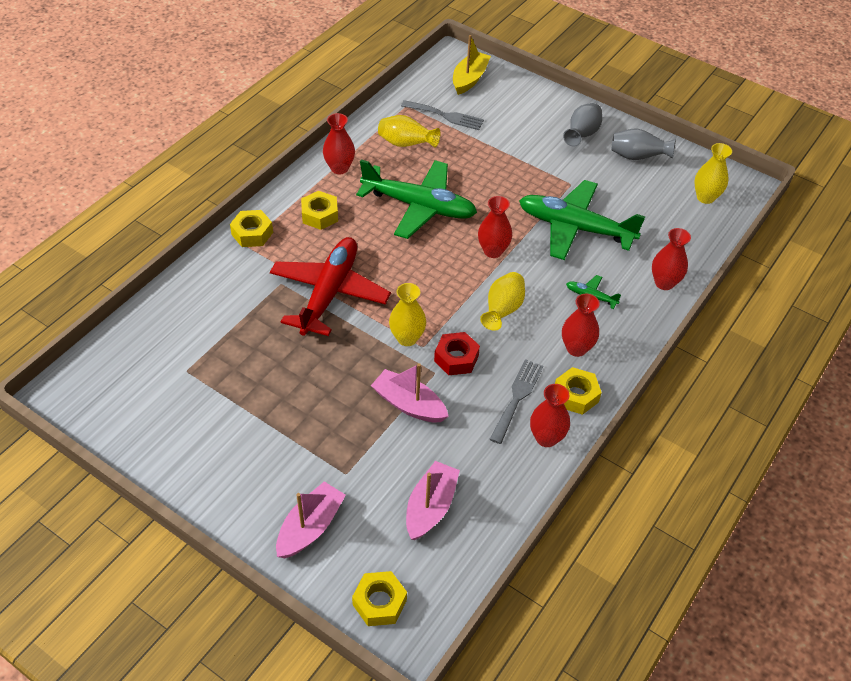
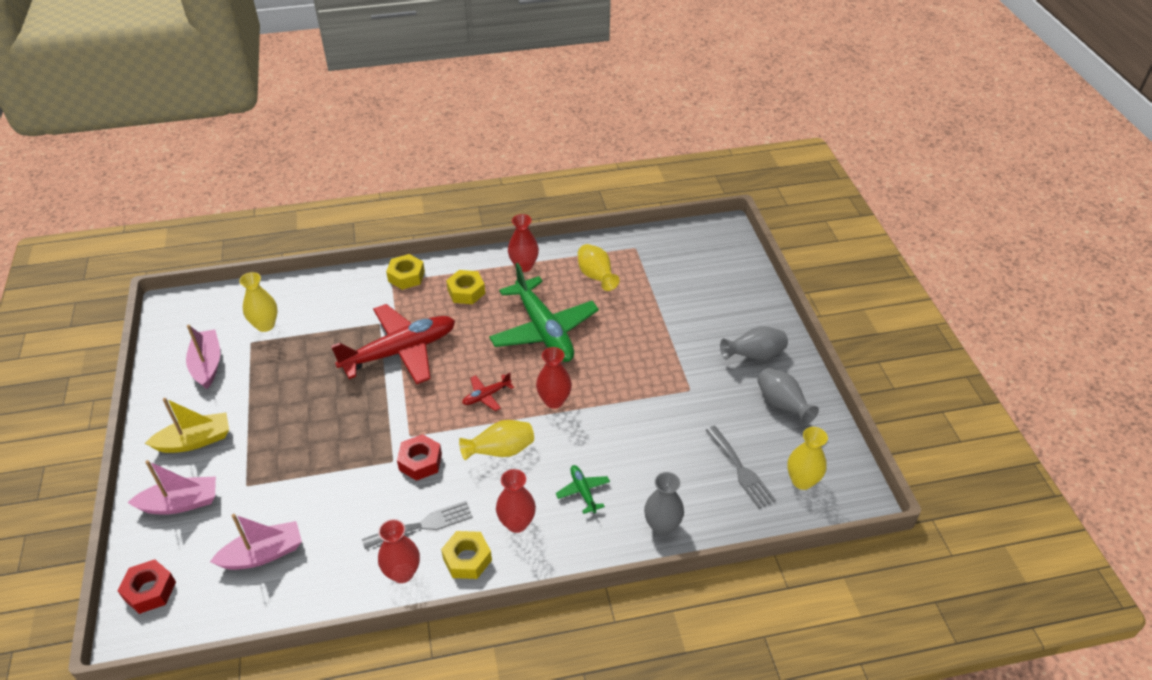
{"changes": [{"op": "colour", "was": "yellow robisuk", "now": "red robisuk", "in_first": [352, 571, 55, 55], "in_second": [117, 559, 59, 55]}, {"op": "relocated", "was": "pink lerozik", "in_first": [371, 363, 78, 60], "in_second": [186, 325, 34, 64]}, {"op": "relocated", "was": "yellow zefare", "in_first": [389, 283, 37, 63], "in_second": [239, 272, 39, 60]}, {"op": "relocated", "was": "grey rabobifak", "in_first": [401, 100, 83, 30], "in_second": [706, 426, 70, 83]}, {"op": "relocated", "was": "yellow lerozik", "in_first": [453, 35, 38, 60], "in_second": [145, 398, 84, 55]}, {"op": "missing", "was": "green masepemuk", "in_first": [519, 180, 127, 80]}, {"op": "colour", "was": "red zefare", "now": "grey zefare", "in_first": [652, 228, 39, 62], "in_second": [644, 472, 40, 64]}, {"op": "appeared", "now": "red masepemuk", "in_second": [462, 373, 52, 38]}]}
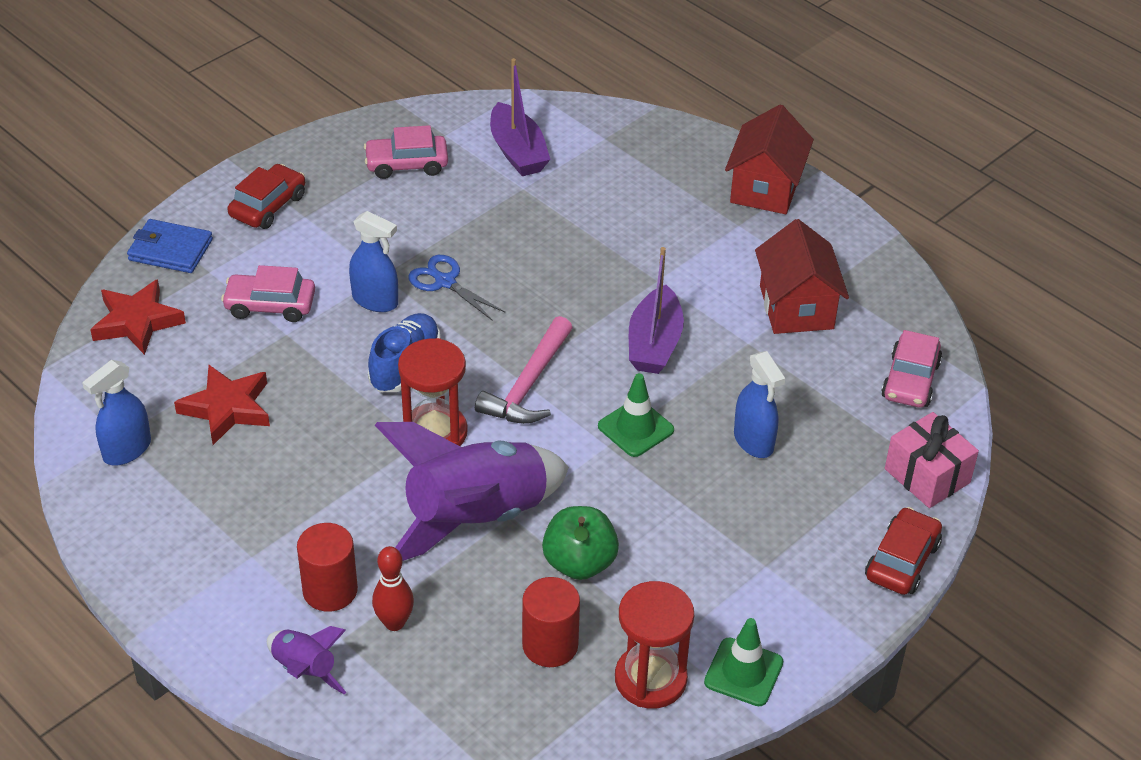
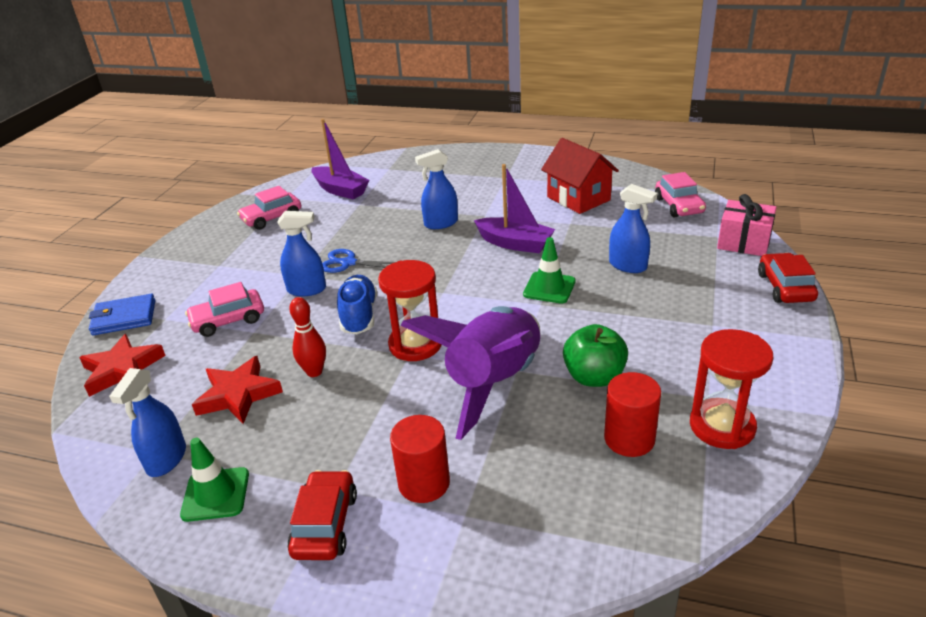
{"changes": [{"op": "relocated", "was": "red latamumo", "in_first": [227, 164, 78, 65], "in_second": [287, 470, 70, 90]}, {"op": "missing", "was": "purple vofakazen", "in_first": [267, 626, 79, 68]}, {"op": "relocated", "was": "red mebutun", "in_first": [372, 546, 42, 85], "in_second": [289, 297, 37, 80]}, {"op": "missing", "was": "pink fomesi", "in_first": [475, 316, 98, 108]}, {"op": "spun", "was": "purple lerozik", "in_first": [629, 247, 55, 127], "in_second": [474, 164, 81, 89], "clockwise": -45}, {"op": "relocated", "was": "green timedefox", "in_first": [704, 618, 79, 88], "in_second": [180, 438, 69, 84]}, {"op": "missing", "was": "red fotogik", "in_first": [725, 105, 89, 109]}, {"op": "appeared", "now": "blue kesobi", "in_second": [415, 149, 43, 80]}]}
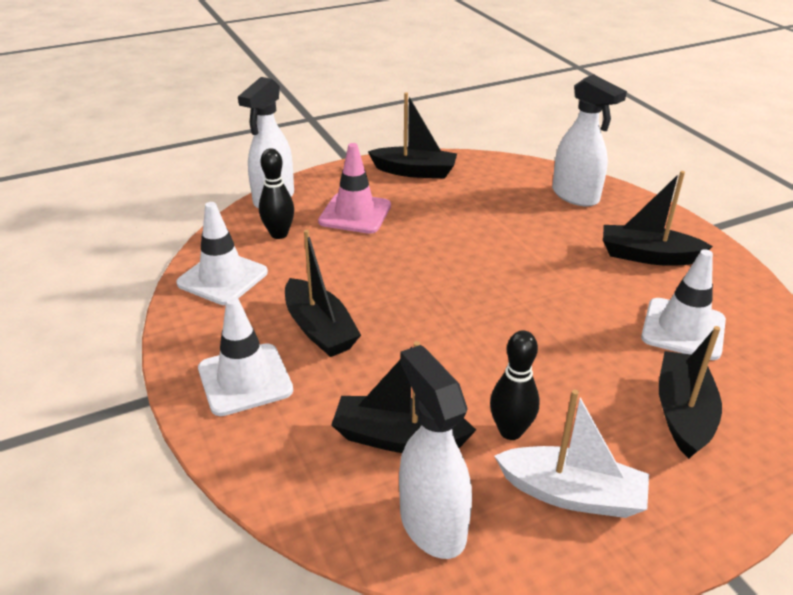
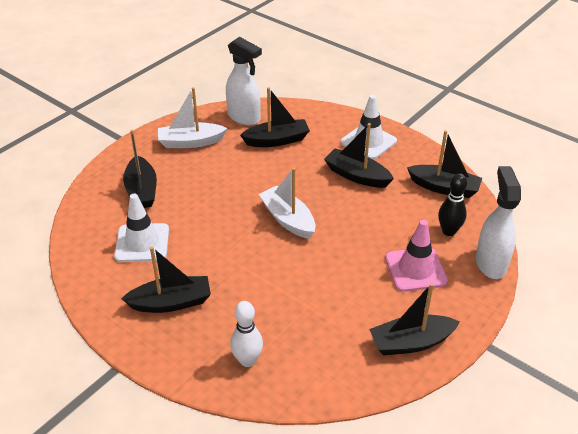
{"changes": [{"op": "exchanged", "was": "white timedefox", "now": "black lerozik", "in_first": [176, 202, 92, 103], "in_second": [407, 130, 75, 68]}, {"op": "missing", "was": "black mebutun", "in_first": [490, 330, 49, 110]}, {"op": "exchanged", "was": "white kesobi", "now": "white mebutun", "in_first": [552, 74, 75, 133], "in_second": [230, 301, 33, 66]}, {"op": "appeared", "now": "white lerozik", "in_second": [259, 168, 57, 71]}]}
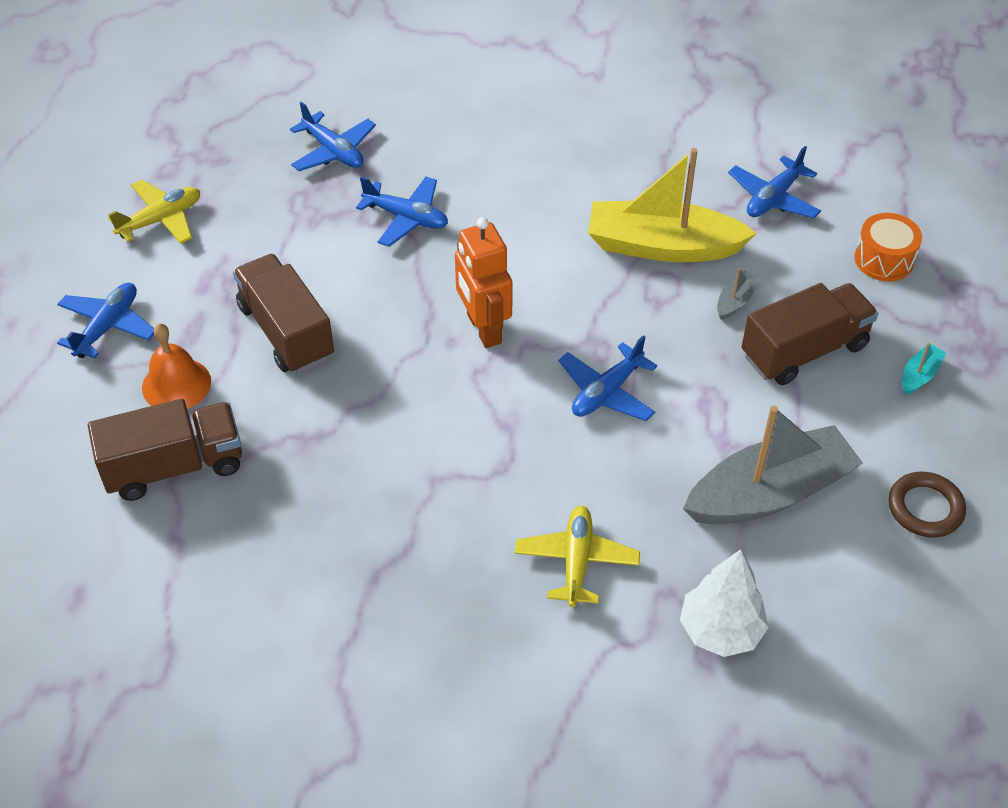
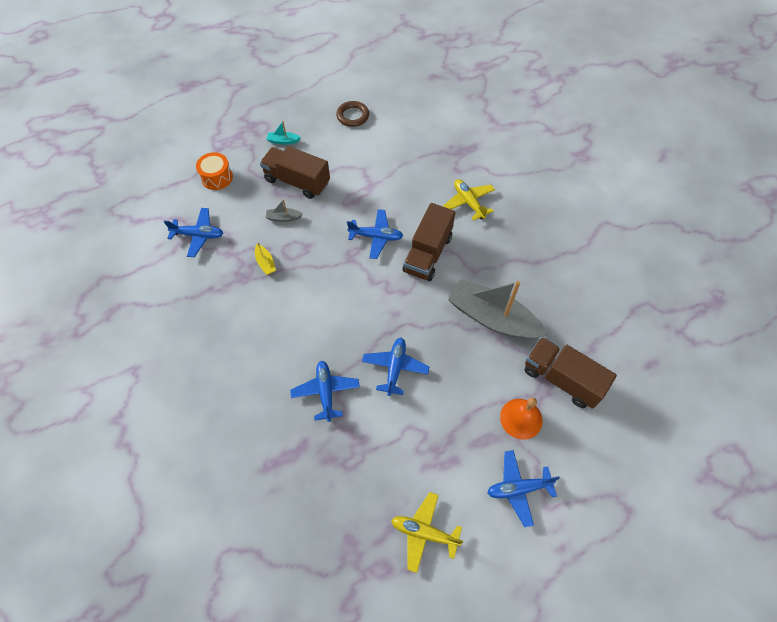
{"changes": [{"op": "relocated", "was": "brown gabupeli", "in_first": [233, 254, 101, 119], "in_second": [403, 203, 52, 78]}, {"op": "relocated", "was": "blue masepemuk", "in_first": [290, 102, 86, 69], "in_second": [362, 338, 68, 58]}, {"op": "missing", "was": "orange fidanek", "in_first": [455, 217, 58, 131]}, {"op": "spun", "was": "yellow masepemuk", "in_first": [515, 506, 125, 101], "in_second": [443, 179, 52, 42], "clockwise": 90}, {"op": "size", "was": "yellow lerozik", "in_first": [588, 148, 169, 114], "in_second": [255, 242, 21, 33], "ratio": 0.4}, {"op": "missing", "was": "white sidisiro", "in_first": [680, 549, 89, 108]}, {"op": "relocated", "was": "grey lerozik", "in_first": [683, 406, 180, 119], "in_second": [448, 279, 100, 61]}]}
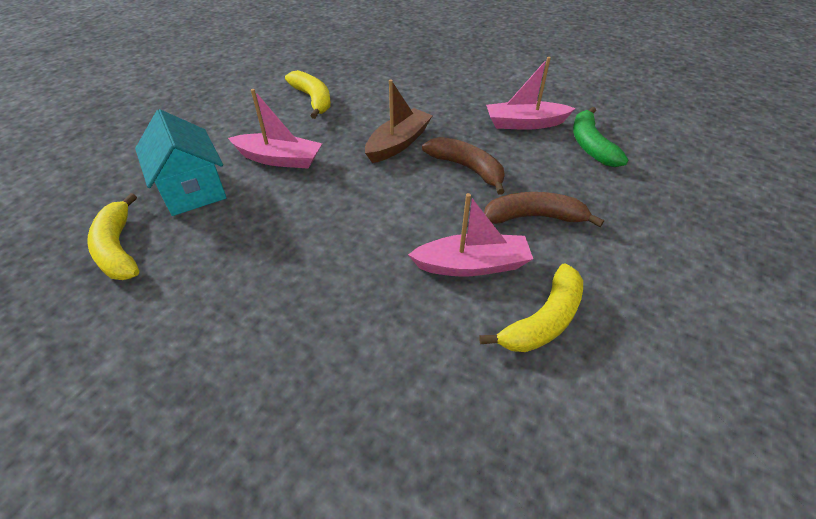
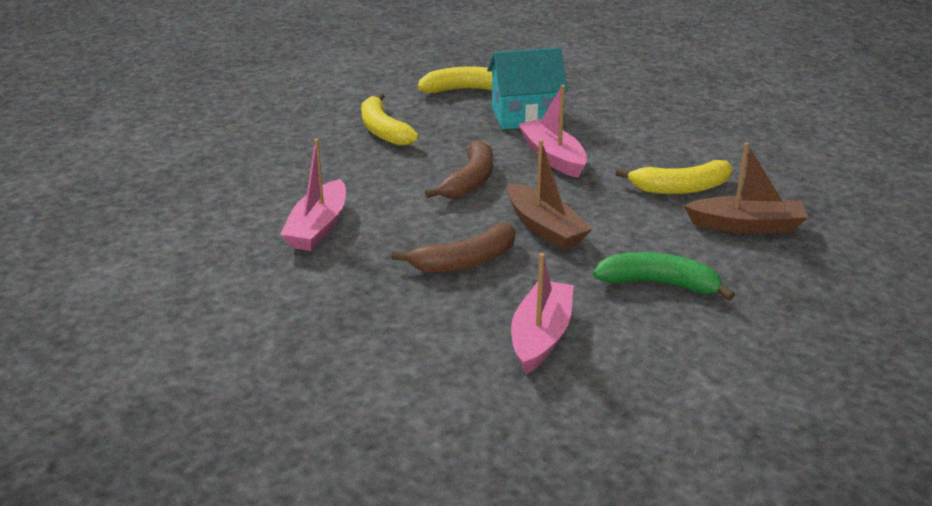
{"changes": [{"op": "spun", "was": "pink lerozik", "in_first": [228, 89, 94, 80], "in_second": [518, 85, 69, 93], "clockwise": 120}, {"op": "relocated", "was": "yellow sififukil", "in_first": [479, 264, 104, 88], "in_second": [361, 93, 58, 53]}, {"op": "relocated", "was": "brown sififukil", "in_first": [484, 192, 120, 35], "in_second": [425, 140, 68, 59]}, {"op": "relocated", "was": "green sififukil", "in_first": [573, 107, 55, 60], "in_second": [593, 252, 142, 49]}, {"op": "appeared", "now": "brown lerozik", "in_second": [684, 142, 124, 92]}]}
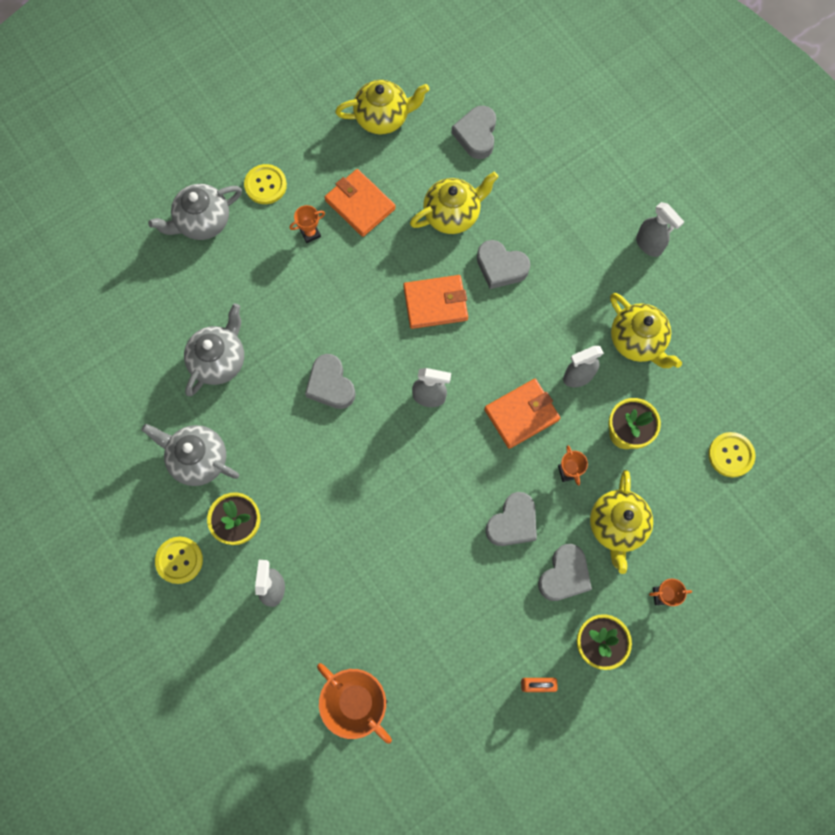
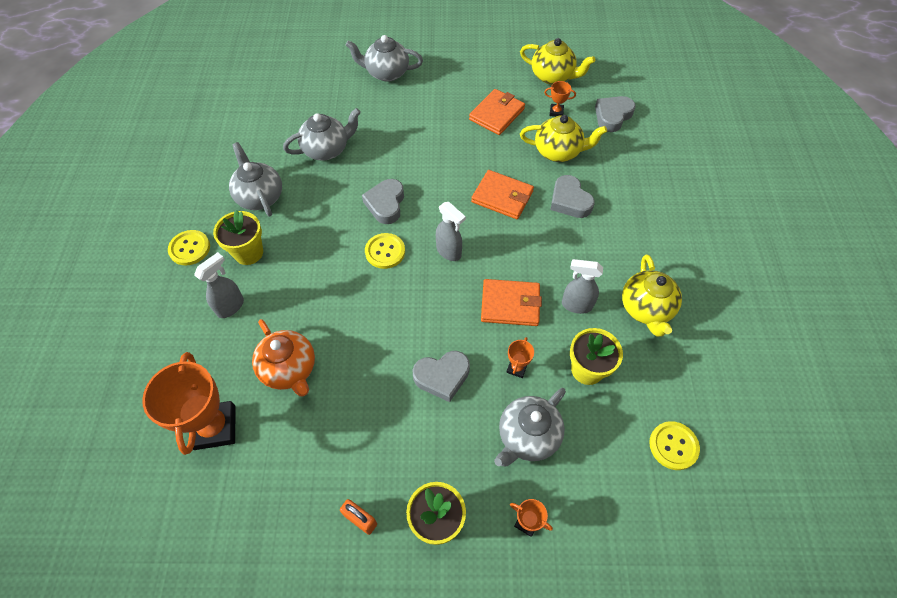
{"changes": [{"op": "relocated", "was": "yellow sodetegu", "in_first": [244, 164, 43, 40], "in_second": [365, 233, 40, 36]}, {"op": "relocated", "was": "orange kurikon", "in_first": [289, 205, 36, 38], "in_second": [544, 81, 32, 36]}, {"op": "spun", "was": "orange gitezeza", "in_first": [325, 169, 71, 68], "in_second": [469, 89, 56, 46], "clockwise": 45}, {"op": "missing", "was": "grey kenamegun", "in_first": [538, 544, 54, 57]}, {"op": "colour", "was": "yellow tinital", "now": "grey tinital", "in_first": [590, 470, 63, 104], "in_second": [494, 388, 72, 78]}, {"op": "missing", "was": "grey kesobi", "in_first": [636, 202, 48, 55]}, {"op": "appeared", "now": "orange tinital", "in_second": [252, 319, 63, 78]}]}
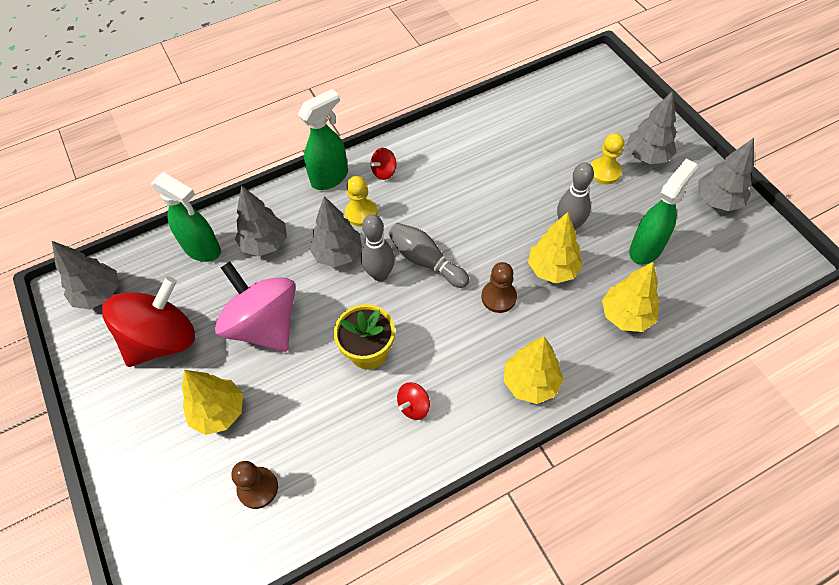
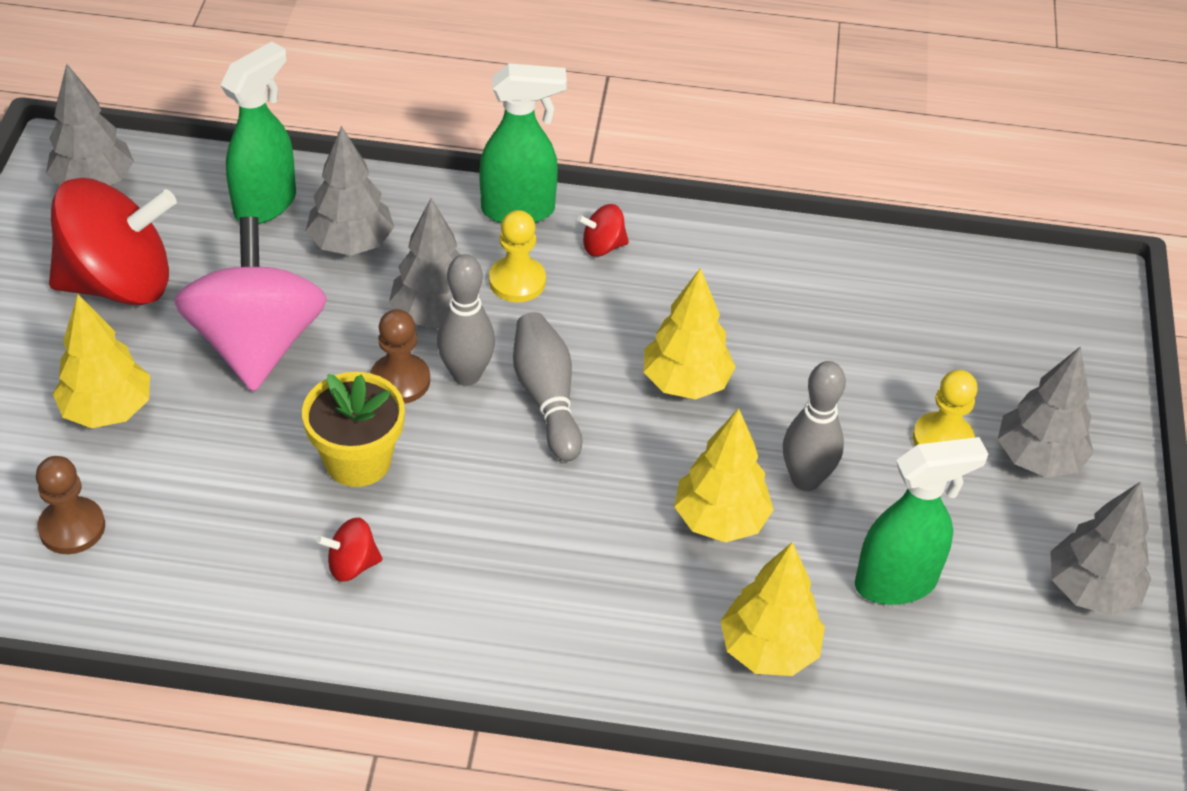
{"changes": [{"op": "spun", "was": "green kesobi", "in_first": [151, 172, 70, 90], "in_second": [220, 42, 76, 182], "clockwise": -120}, {"op": "relocated", "was": "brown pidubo", "in_first": [481, 262, 36, 51], "in_second": [370, 309, 60, 95]}, {"op": "relocated", "was": "yellow sidisiro", "in_first": [504, 336, 60, 68], "in_second": [643, 268, 93, 132]}]}
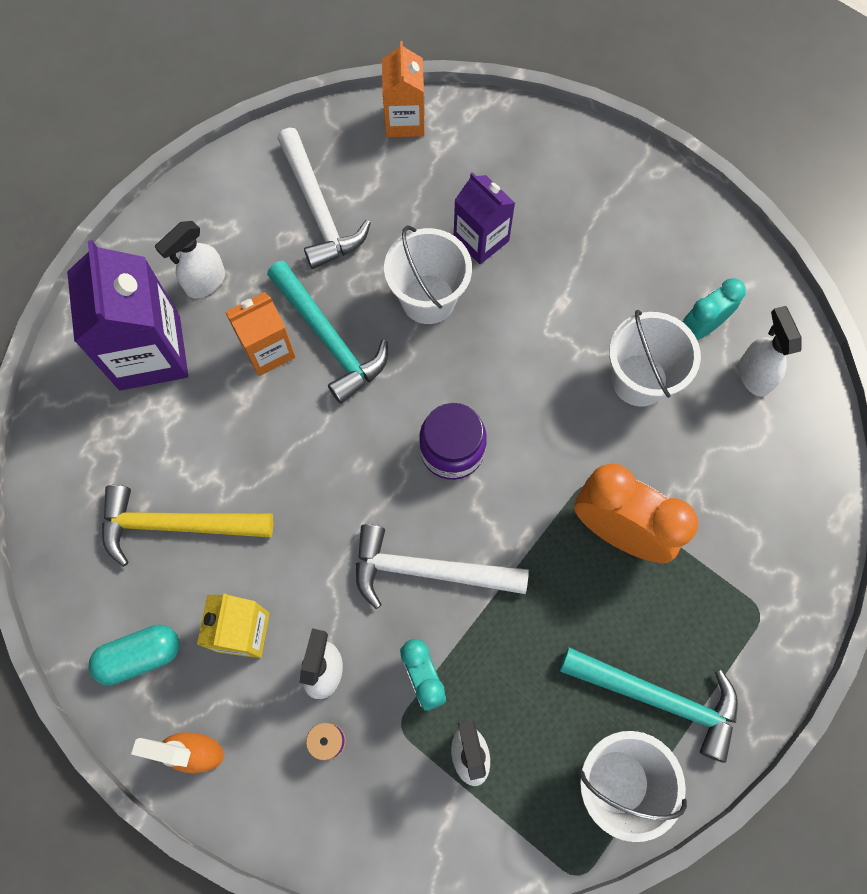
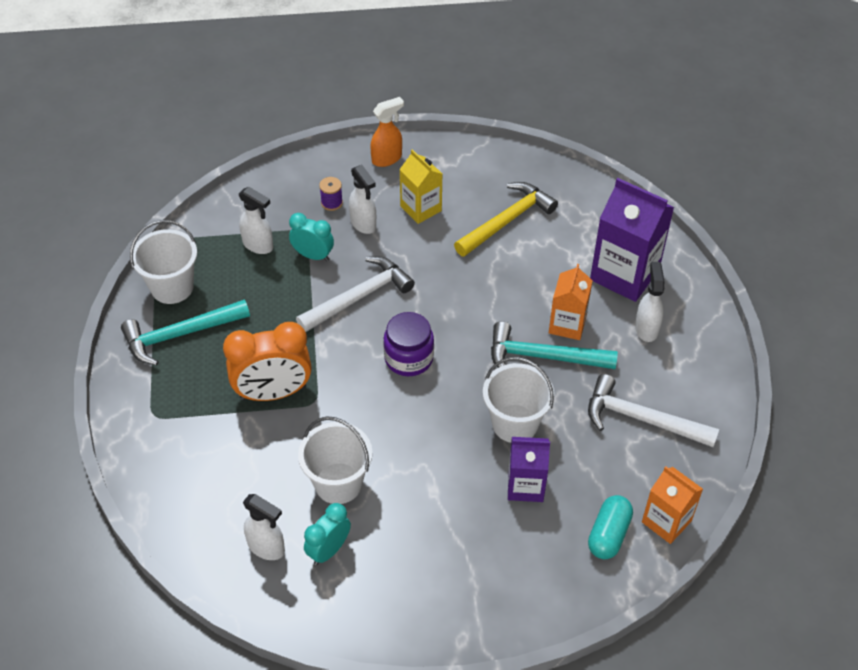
{"changes": [{"op": "relocated", "was": "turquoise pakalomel", "in_first": [88, 625, 92, 60], "in_second": [588, 495, 45, 64]}, {"op": "spun", "was": "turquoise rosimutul", "in_first": [683, 278, 63, 62], "in_second": [304, 503, 47, 62], "clockwise": -150}]}
